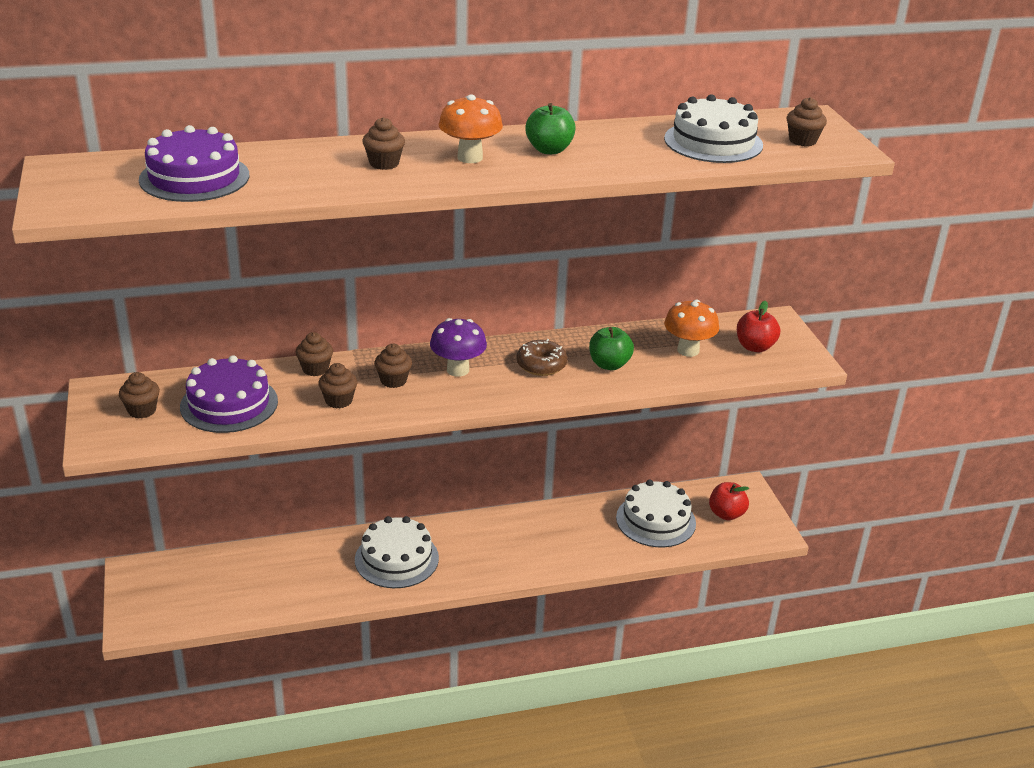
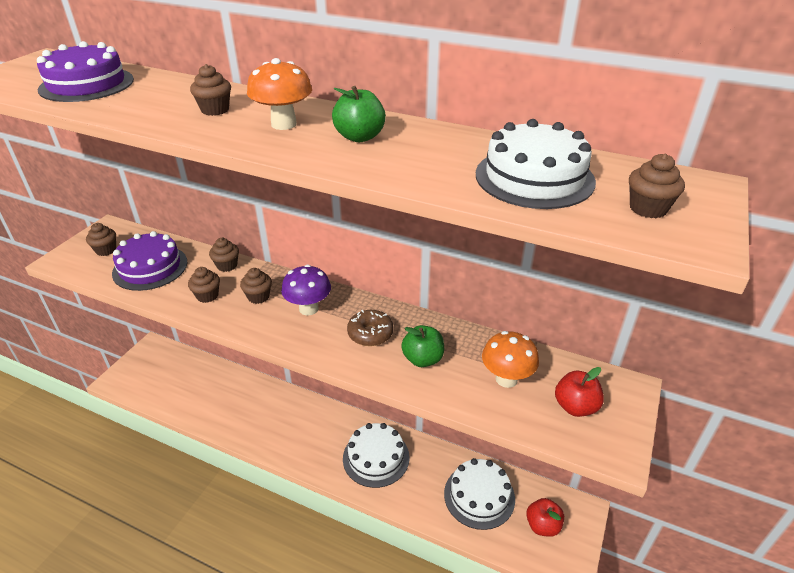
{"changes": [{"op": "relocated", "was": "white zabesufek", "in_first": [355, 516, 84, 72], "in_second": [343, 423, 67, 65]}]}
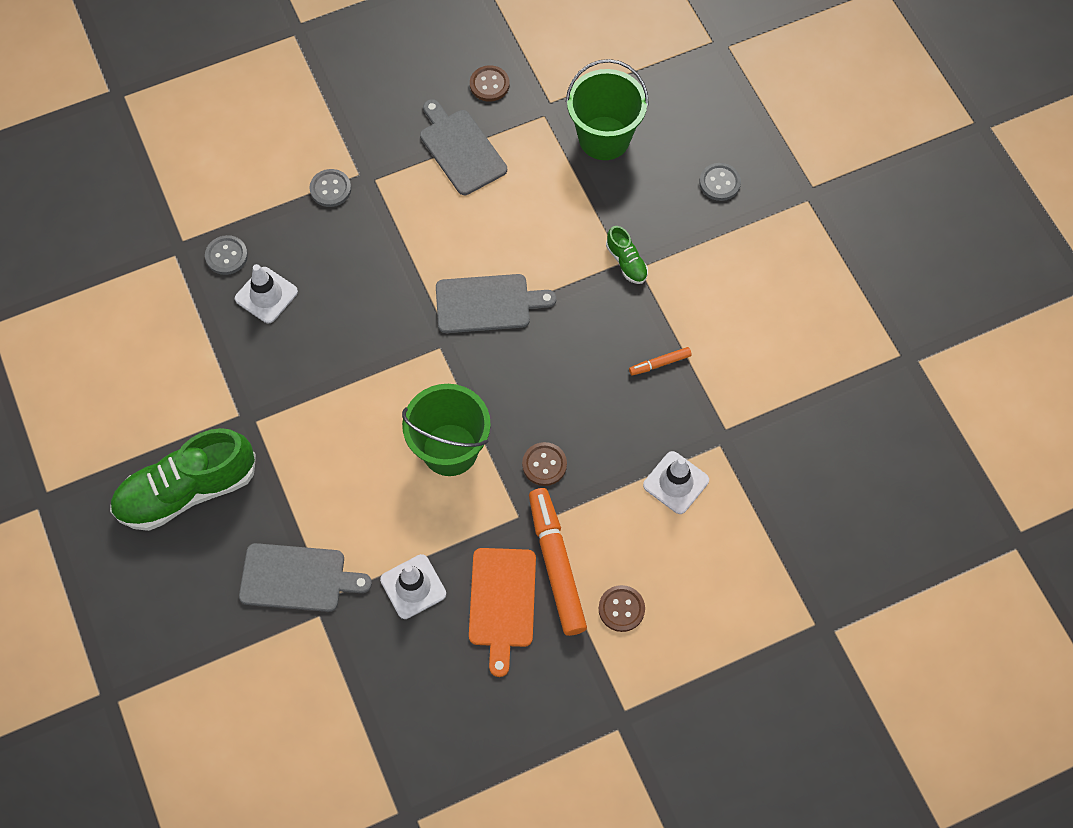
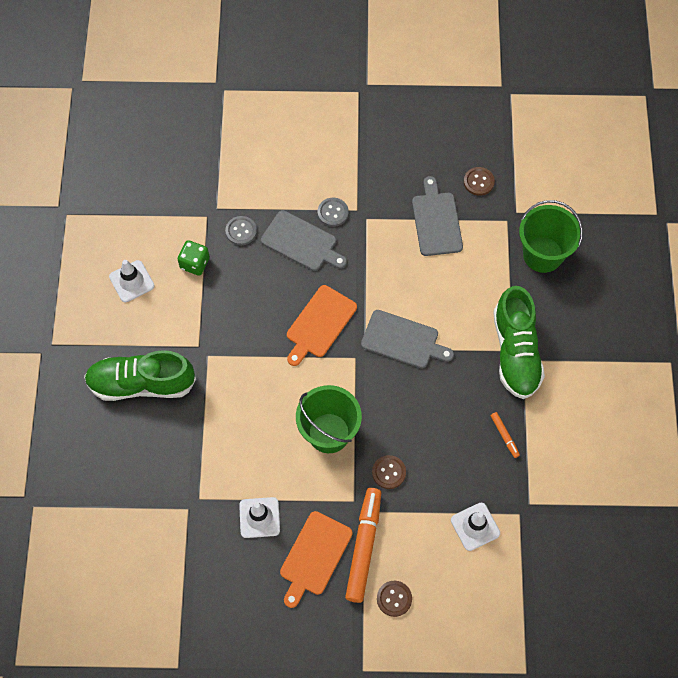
{"changes": [{"op": "relocated", "was": "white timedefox", "in_first": [235, 264, 63, 59], "in_second": [109, 260, 46, 42]}, {"op": "relocated", "was": "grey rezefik", "in_first": [239, 543, 133, 69], "in_second": [261, 210, 86, 61]}, {"op": "size", "was": "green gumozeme", "in_first": [606, 226, 42, 58], "in_second": [493, 286, 52, 113], "ratio": 2.26}, {"op": "spun", "was": "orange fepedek", "in_first": [629, 347, 63, 29], "in_second": [490, 412, 30, 46], "clockwise": -120}, {"op": "missing", "was": "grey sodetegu", "in_first": [699, 163, 42, 38]}, {"op": "appeared", "now": "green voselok", "in_second": [178, 240, 32, 36]}, {"op": "appeared", "now": "orange rezefik", "in_second": [287, 285, 70, 81]}]}
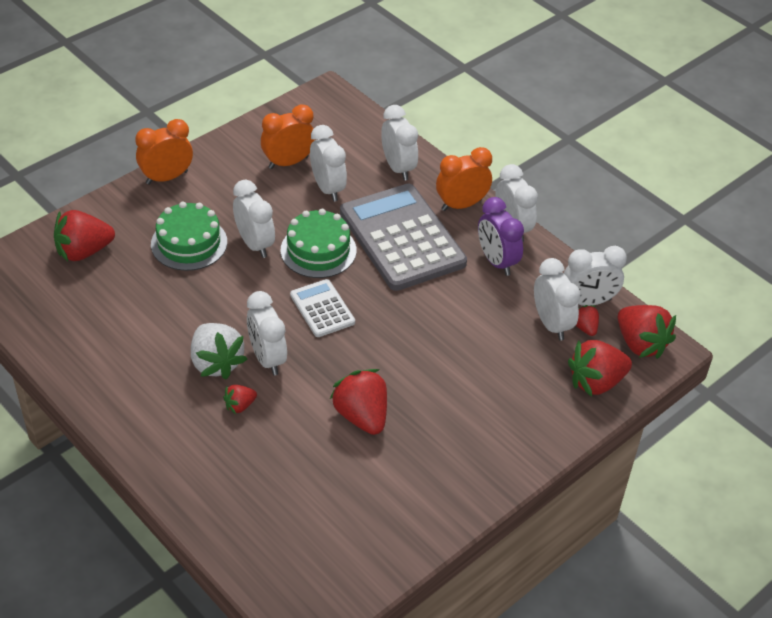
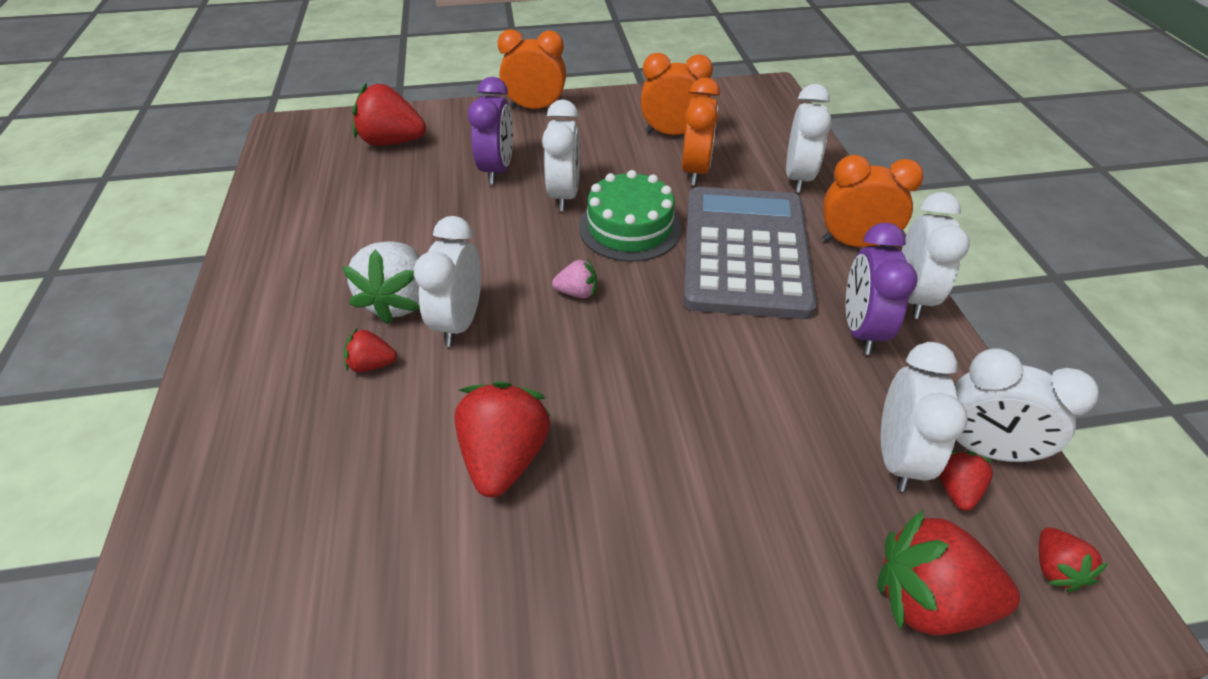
{"changes": [{"op": "exchanged", "was": "green zabesufek", "now": "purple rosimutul", "in_first": [151, 202, 76, 69], "in_second": [468, 77, 45, 107]}, {"op": "exchanged", "was": "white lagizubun", "now": "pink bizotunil", "in_first": [290, 279, 65, 58], "in_second": [552, 258, 45, 40]}, {"op": "colour", "was": "white rosimutul", "now": "orange rosimutul", "in_first": [310, 125, 37, 77], "in_second": [682, 77, 38, 108]}, {"op": "size", "was": "red bizotunil", "in_first": [618, 305, 58, 54], "in_second": [1039, 528, 69, 64], "ratio": 0.51}]}
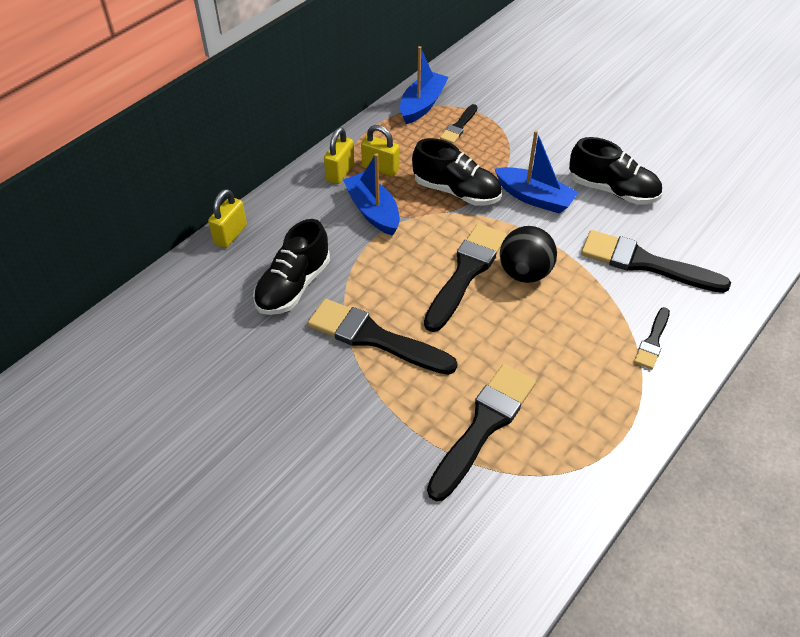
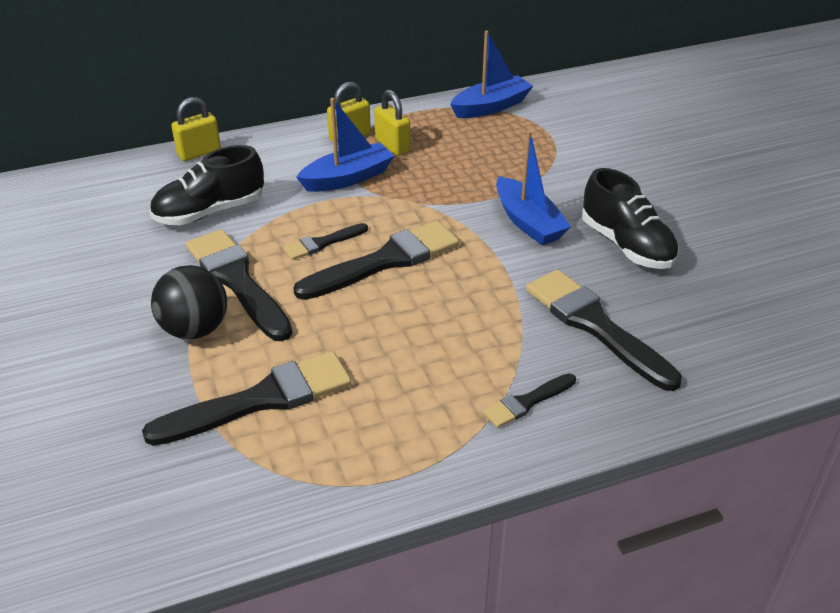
{"changes": [{"op": "spun", "was": "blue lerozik", "in_first": [343, 153, 57, 83], "in_second": [296, 98, 98, 94], "clockwise": 60}, {"op": "missing", "was": "black gumozeme", "in_first": [412, 138, 90, 68]}, {"op": "relocated", "was": "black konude", "in_first": [440, 104, 38, 40], "in_second": [283, 223, 85, 37]}, {"op": "relocated", "was": "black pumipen", "in_first": [500, 226, 57, 57], "in_second": [151, 265, 76, 74]}]}
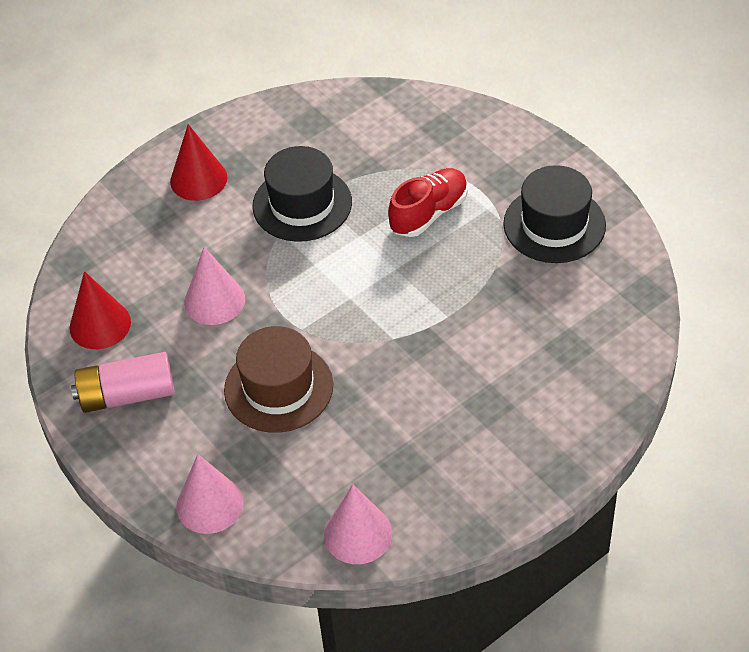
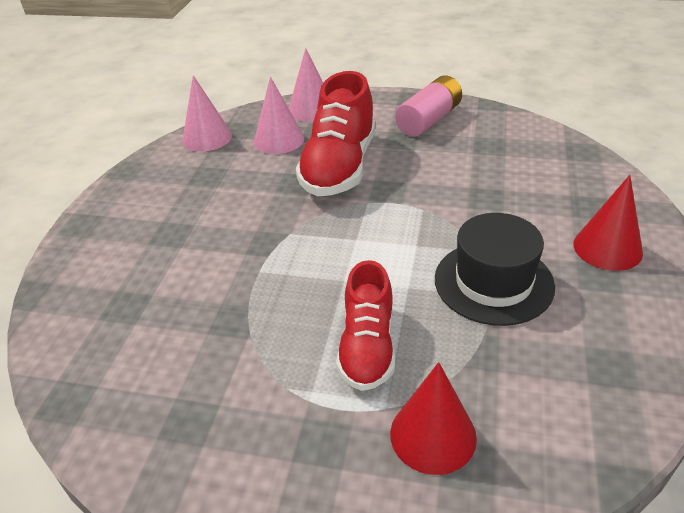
{"changes": [{"op": "relocated", "was": "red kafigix", "in_first": [69, 271, 62, 78], "in_second": [390, 362, 87, 113]}, {"op": "relocated", "was": "pink kafigix", "in_first": [184, 247, 61, 78], "in_second": [254, 77, 50, 77]}, {"op": "exchanged", "was": "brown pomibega", "now": "red gumozeme", "in_first": [224, 326, 109, 107], "in_second": [296, 71, 79, 125]}, {"op": "missing", "was": "black pomibega", "in_first": [503, 165, 103, 98]}]}
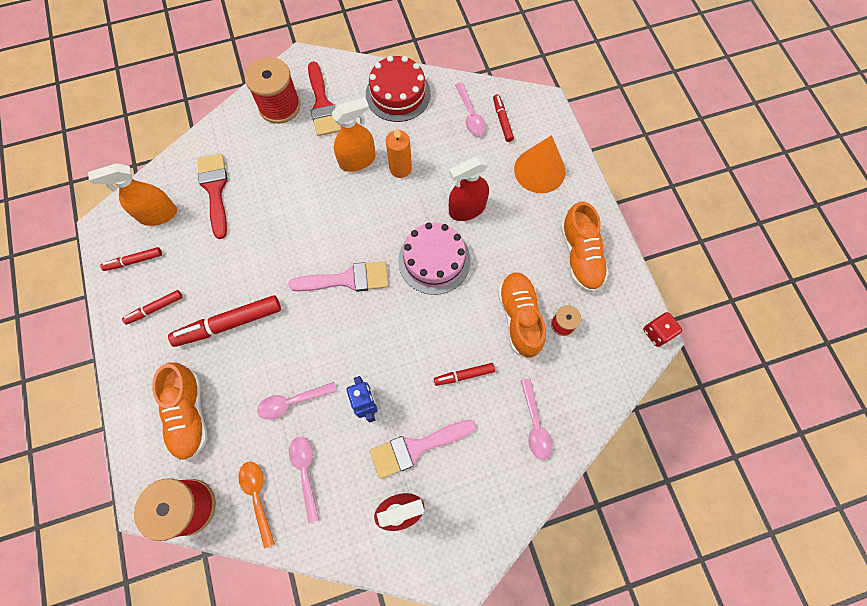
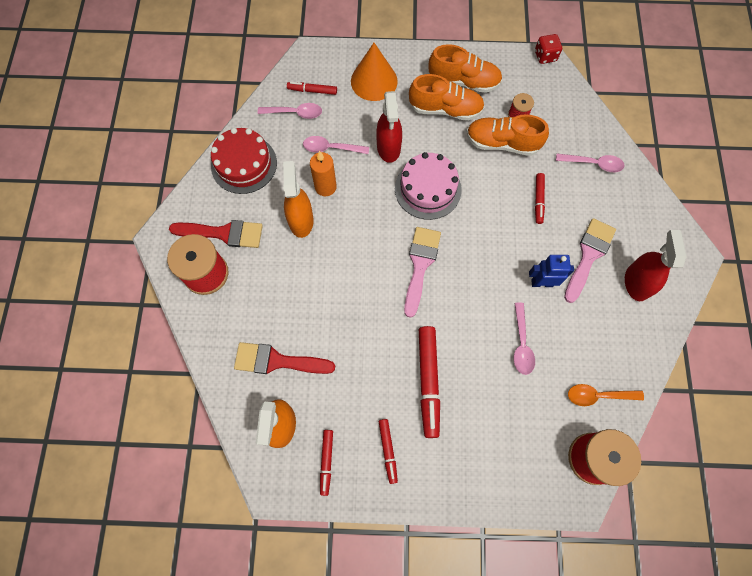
{"changes": [{"op": "relocated", "was": "orange gumozeme", "in_first": [152, 363, 55, 98], "in_second": [409, 74, 76, 47]}, {"op": "relocated", "was": "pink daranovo", "in_first": [289, 437, 30, 86], "in_second": [303, 136, 66, 18]}, {"op": "spun", "was": "pink konude", "in_first": [370, 419, 106, 60], "in_second": [564, 218, 52, 85], "clockwise": -150}]}
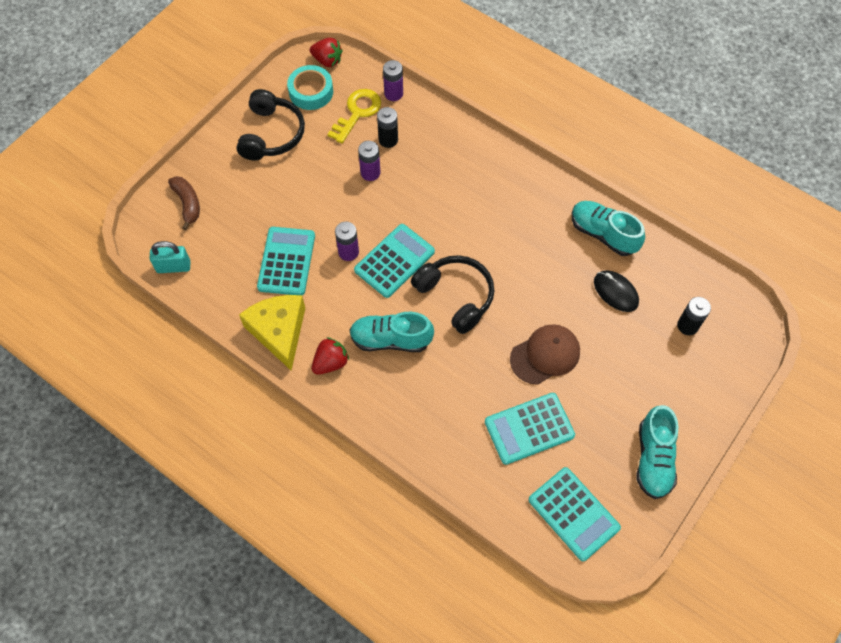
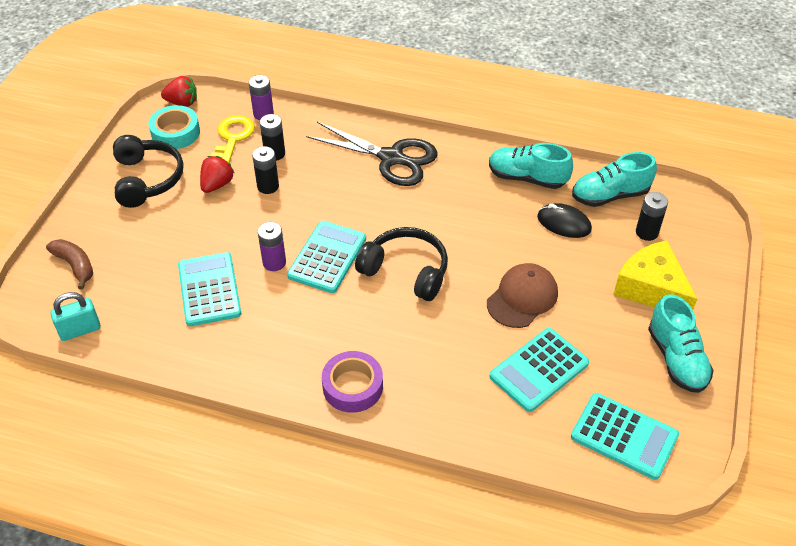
{"changes": [{"op": "relocated", "was": "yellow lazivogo", "in_first": [239, 295, 66, 76], "in_second": [613, 240, 84, 70]}, {"op": "relocated", "was": "red bizotunil", "in_first": [312, 337, 37, 38], "in_second": [200, 156, 34, 37]}, {"op": "relocated", "was": "turquoise gumozeme", "in_first": [349, 312, 85, 40], "in_second": [572, 152, 85, 55]}, {"op": "colour", "was": "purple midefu", "now": "black midefu", "in_first": [358, 141, 22, 40], "in_second": [252, 146, 27, 48]}, {"op": "appeared", "now": "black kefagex", "in_second": [306, 122, 131, 64]}, {"op": "appeared", "now": "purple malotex", "in_second": [322, 351, 61, 62]}]}
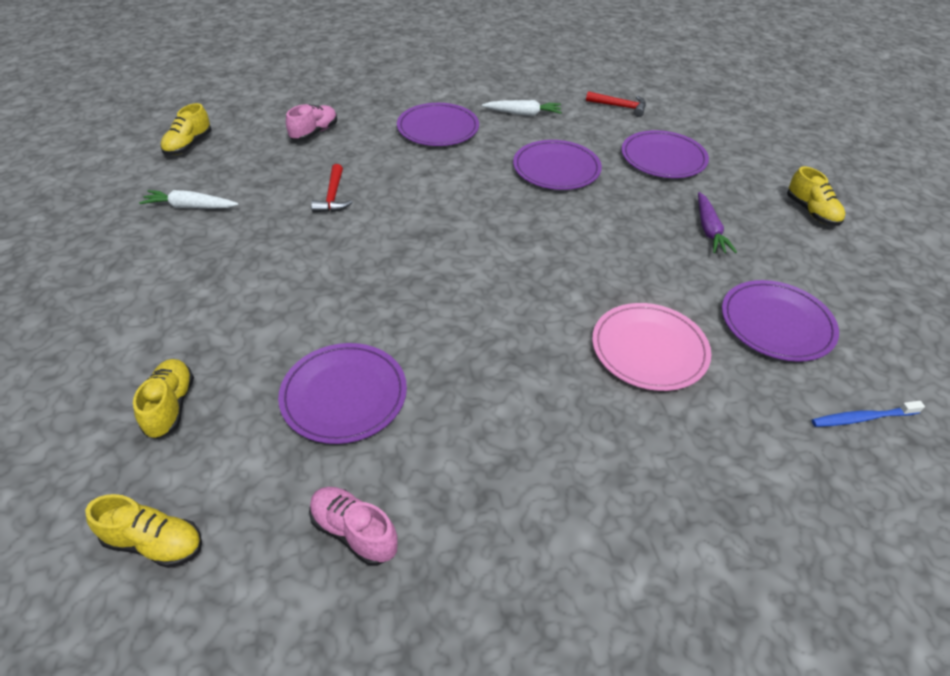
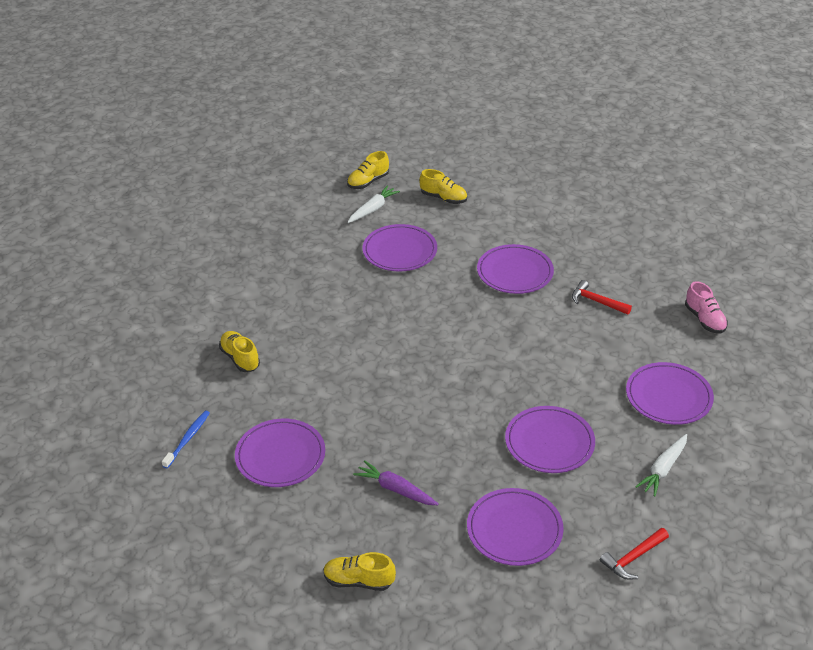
{"changes": [{"op": "relocated", "was": "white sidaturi", "in_first": [139, 190, 100, 19], "in_second": [347, 185, 53, 38]}, {"op": "relocated", "was": "yellow gumozeme", "in_first": [160, 103, 51, 52], "in_second": [219, 331, 41, 41]}, {"op": "missing", "was": "pink gumozeme", "in_first": [309, 487, 89, 79]}, {"op": "missing", "was": "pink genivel", "in_first": [592, 303, 119, 88]}, {"op": "appeared", "now": "purple genivel", "in_second": [477, 244, 77, 50]}]}
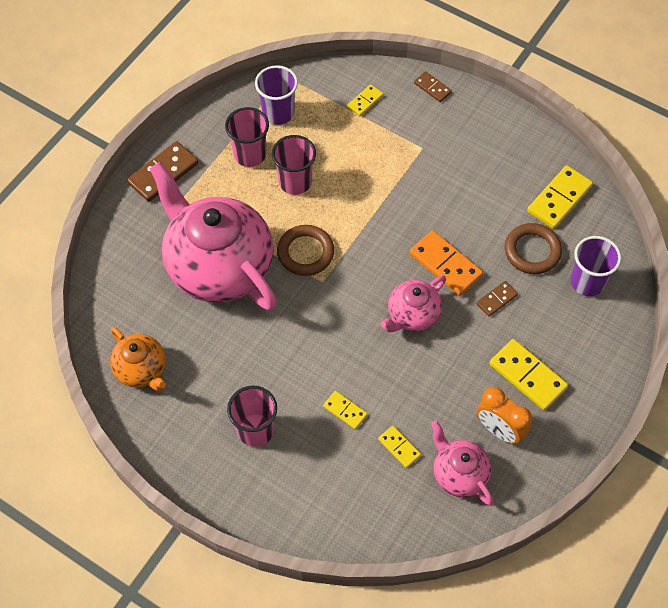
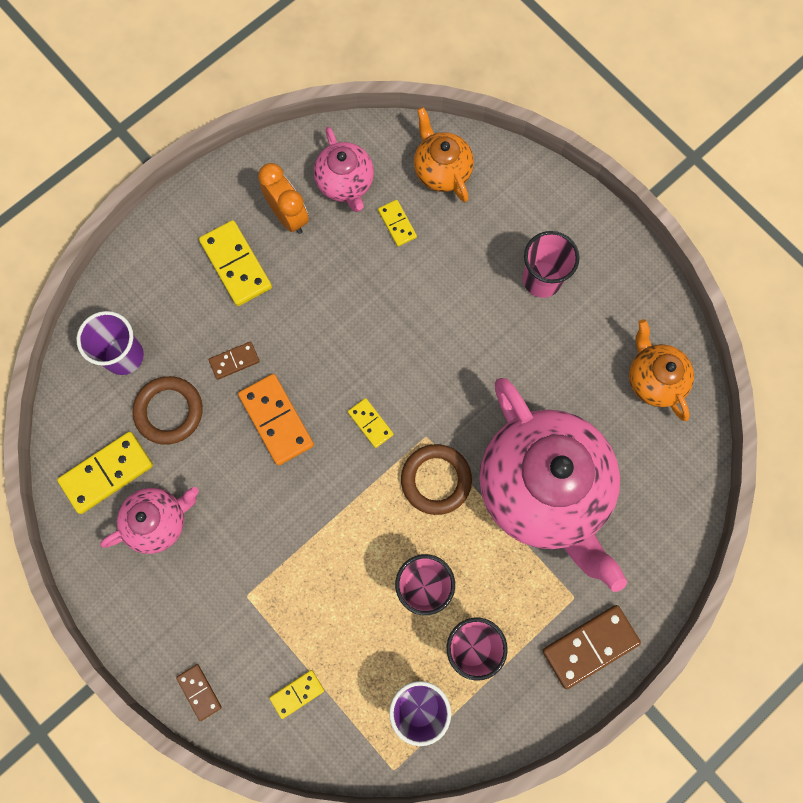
{"changes": [{"op": "relocated", "was": "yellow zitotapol", "in_first": [323, 391, 45, 38], "in_second": [348, 398, 46, 50]}, {"op": "relocated", "was": "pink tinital", "in_first": [381, 275, 65, 57], "in_second": [100, 487, 99, 67]}, {"op": "appeared", "now": "orange tinital", "in_second": [414, 107, 60, 95]}]}
